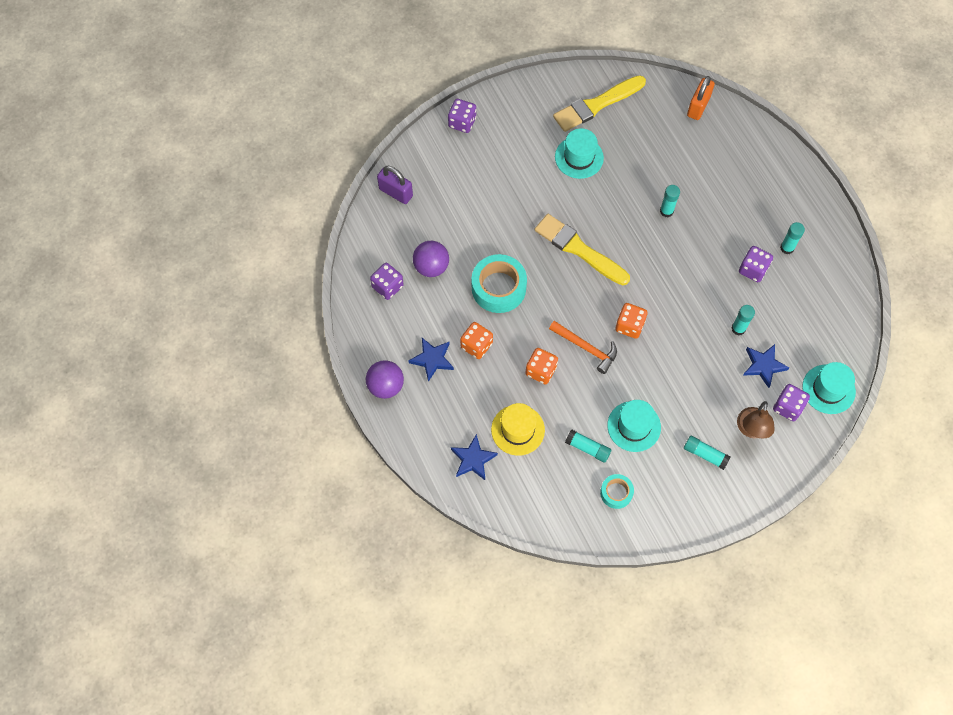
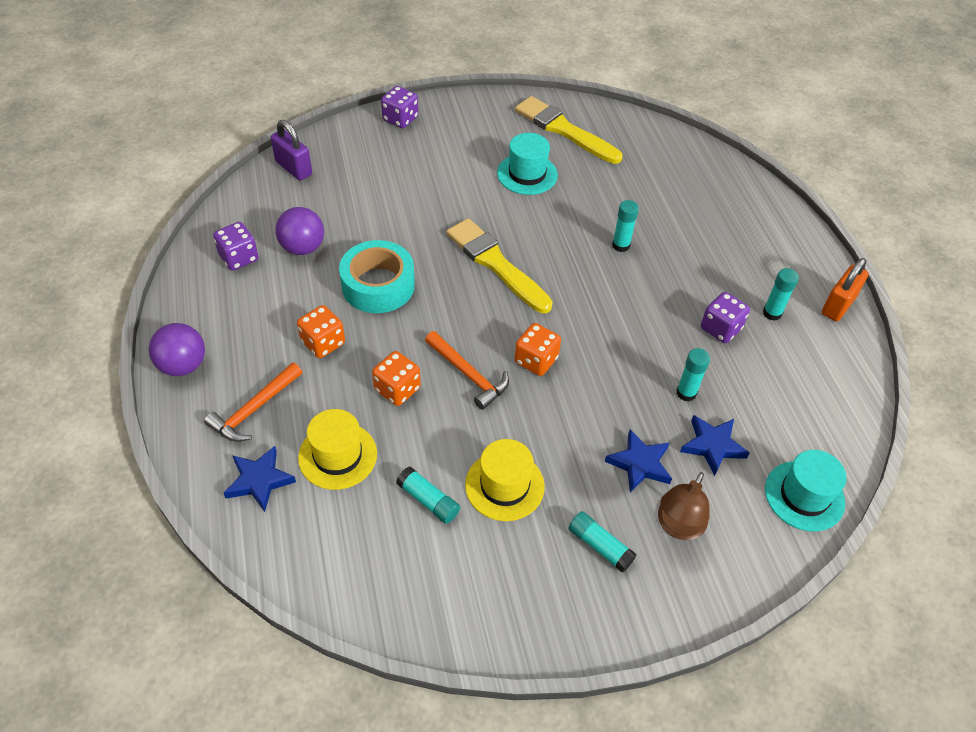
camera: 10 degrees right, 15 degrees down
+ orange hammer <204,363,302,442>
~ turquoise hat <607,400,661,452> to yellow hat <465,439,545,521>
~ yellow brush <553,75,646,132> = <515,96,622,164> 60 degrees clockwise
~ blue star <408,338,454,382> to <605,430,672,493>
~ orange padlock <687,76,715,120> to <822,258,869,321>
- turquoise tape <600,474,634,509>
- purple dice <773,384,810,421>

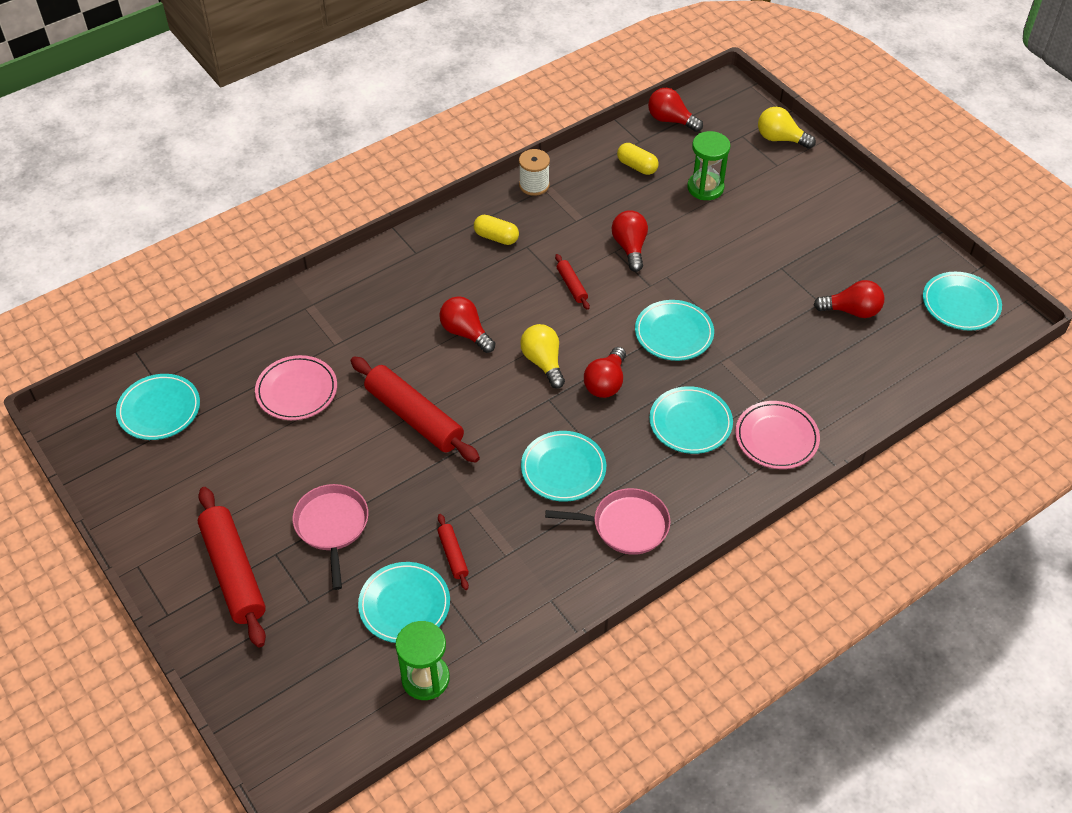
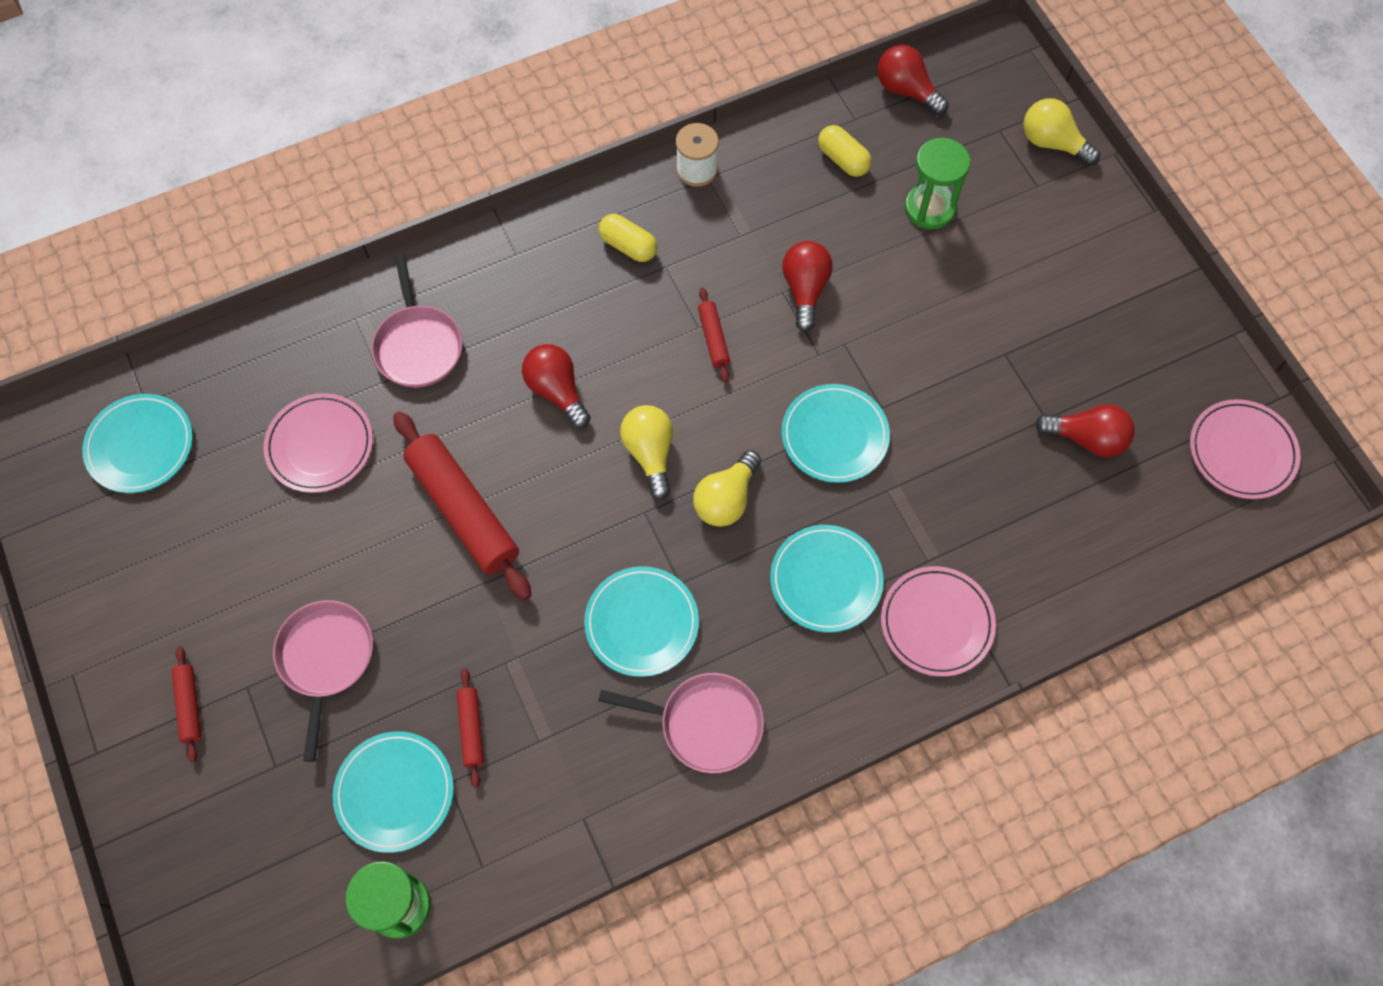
camera: 10 degrees right, 15 degrees up
~ red rolling pin <198,487,266,647> = <172,646,201,762> x0.47
+ pink pan <371,254,463,388>
~ red light bulb <584,347,626,398> to yellow light bulb <693,450,761,527>
~ turquoise plate <923,272,1002,331> to pink plate <1190,399,1300,499>

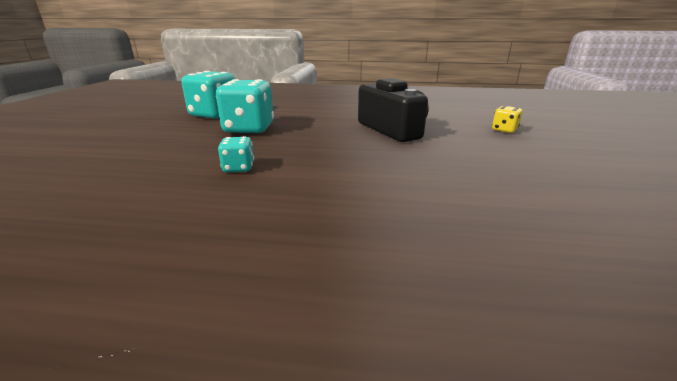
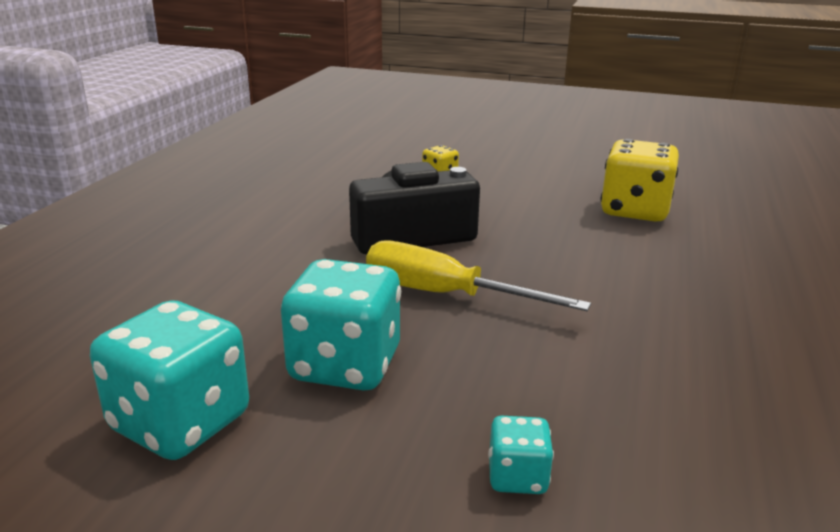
camera: 80 degrees left, 0 degrees up
+ yellow screwdriver <366,241,591,311>
~ turquoise dice <218,136,254,172> to <488,416,554,494>
+ yellow dice <600,139,679,222>

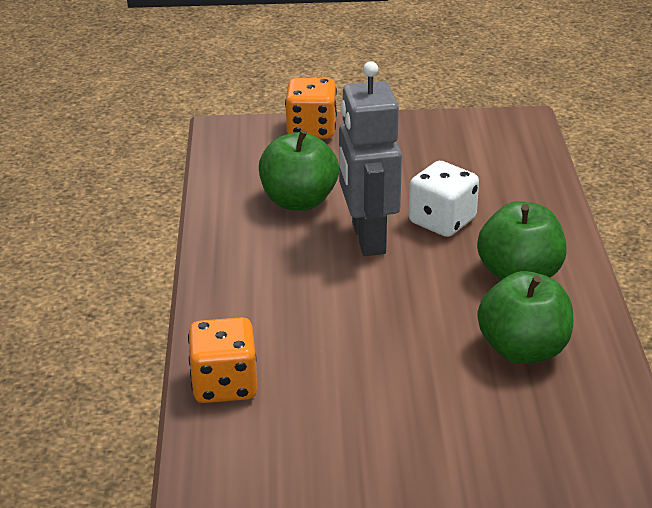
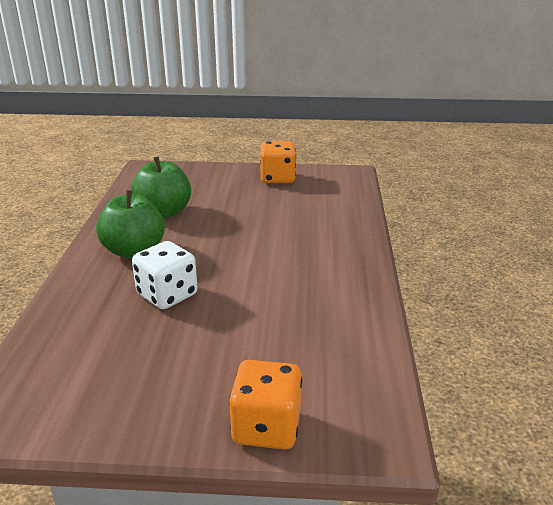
camera: 175 degrees left, 5 degrees down
~ orange dice <188,317,257,403> to <260,141,296,183>
- green apple <259,130,339,211>
- grey robot <339,61,402,256>

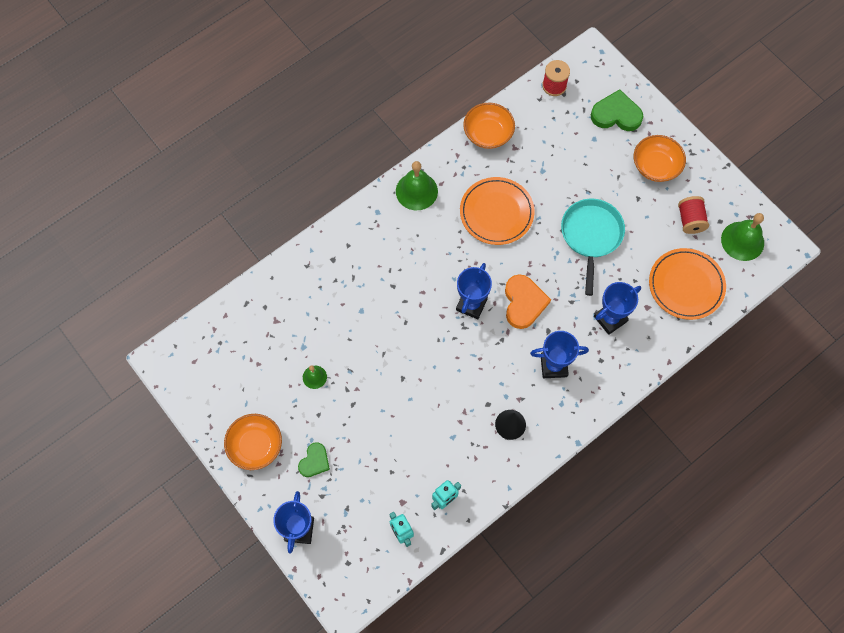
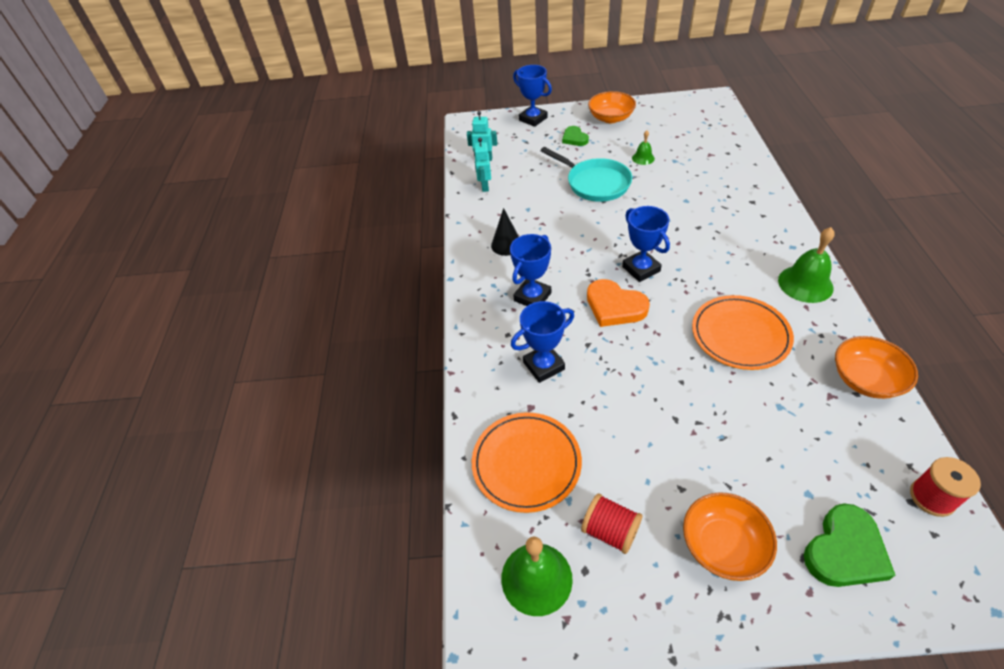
camera: 130 degrees right, 20 degrees down
~ blue trophy <594,282,641,335> = <511,301,574,383> 60 degrees clockwise
~ turquoise pan <561,199,625,296> to <540,147,632,202>

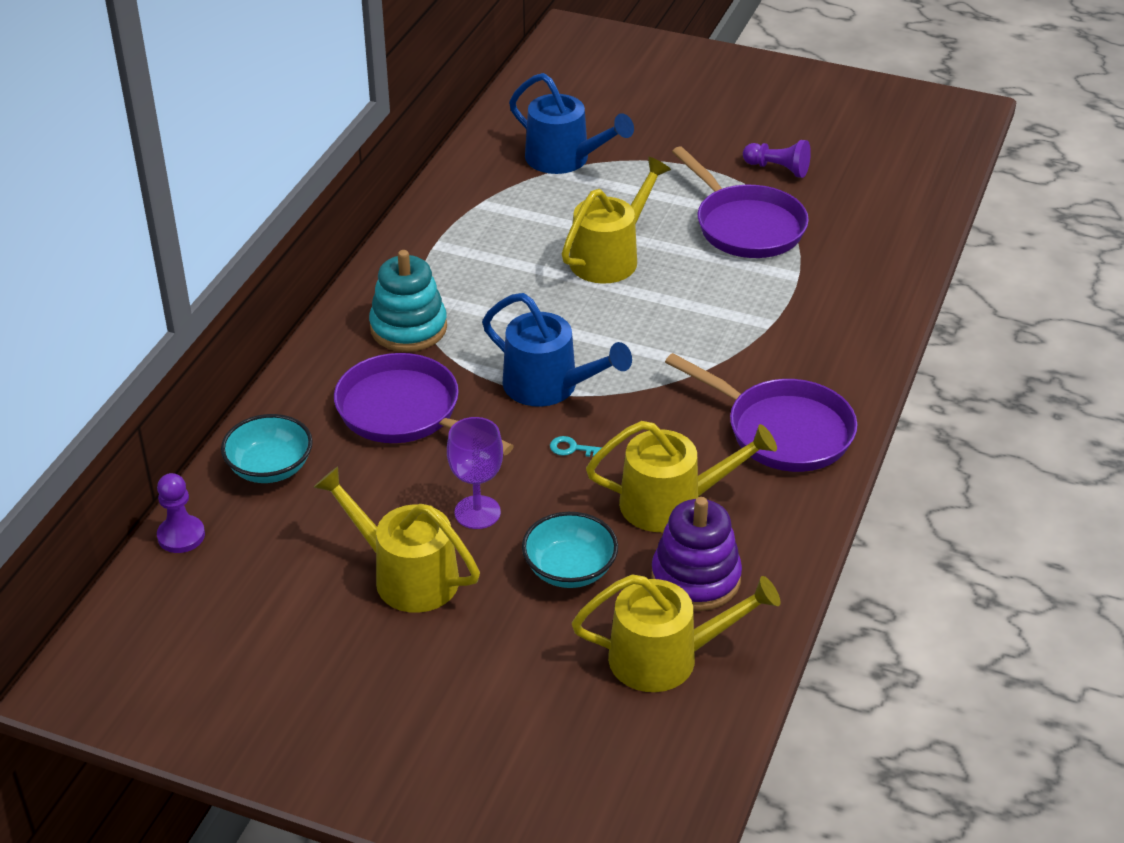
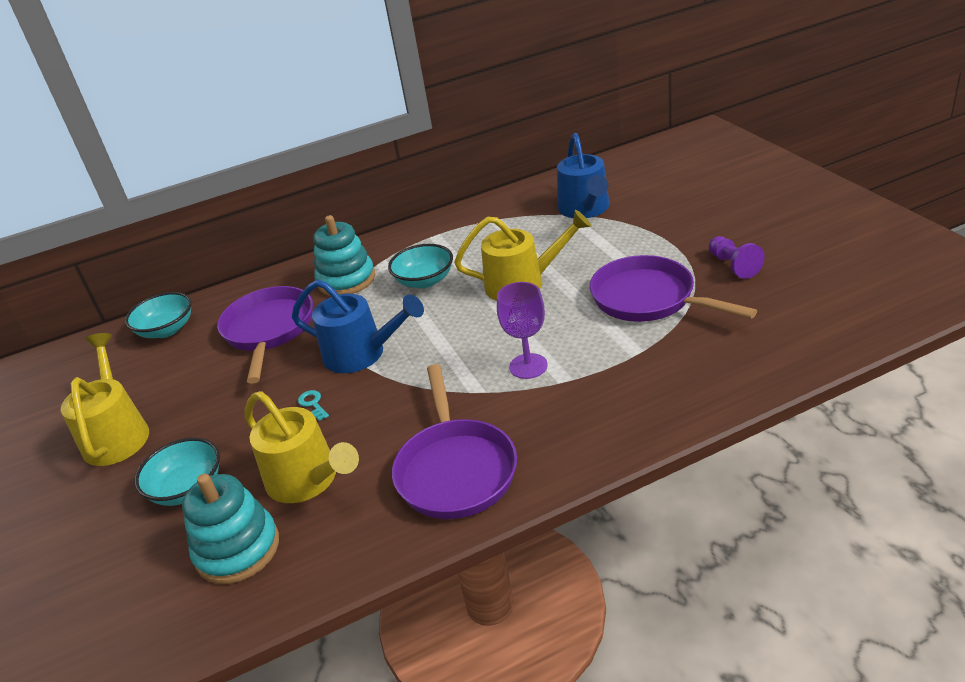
camera: 50 degrees right, 5 degrees down
~ purple stacking toy <651,497,742,611> to turquoise stacking toy <182,474,279,584>
~ blue watering can <482,293,632,407> = <292,280,424,373> 60 degrees counterclockwise
+ turquoise bowl <388,244,453,288>
~ purple goblet <447,417,503,529> to <497,282,547,379>
~ purple pan <672,146,809,258> = <590,255,757,322> 120 degrees clockwise
- purple pawn <157,473,205,553>
- yellow watering can <572,574,781,692>

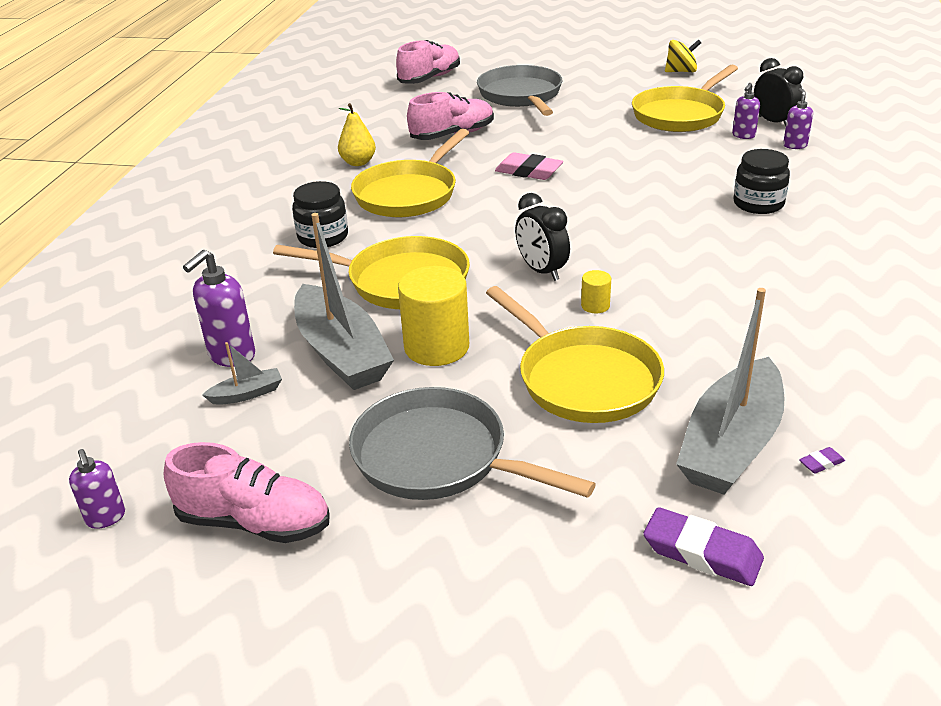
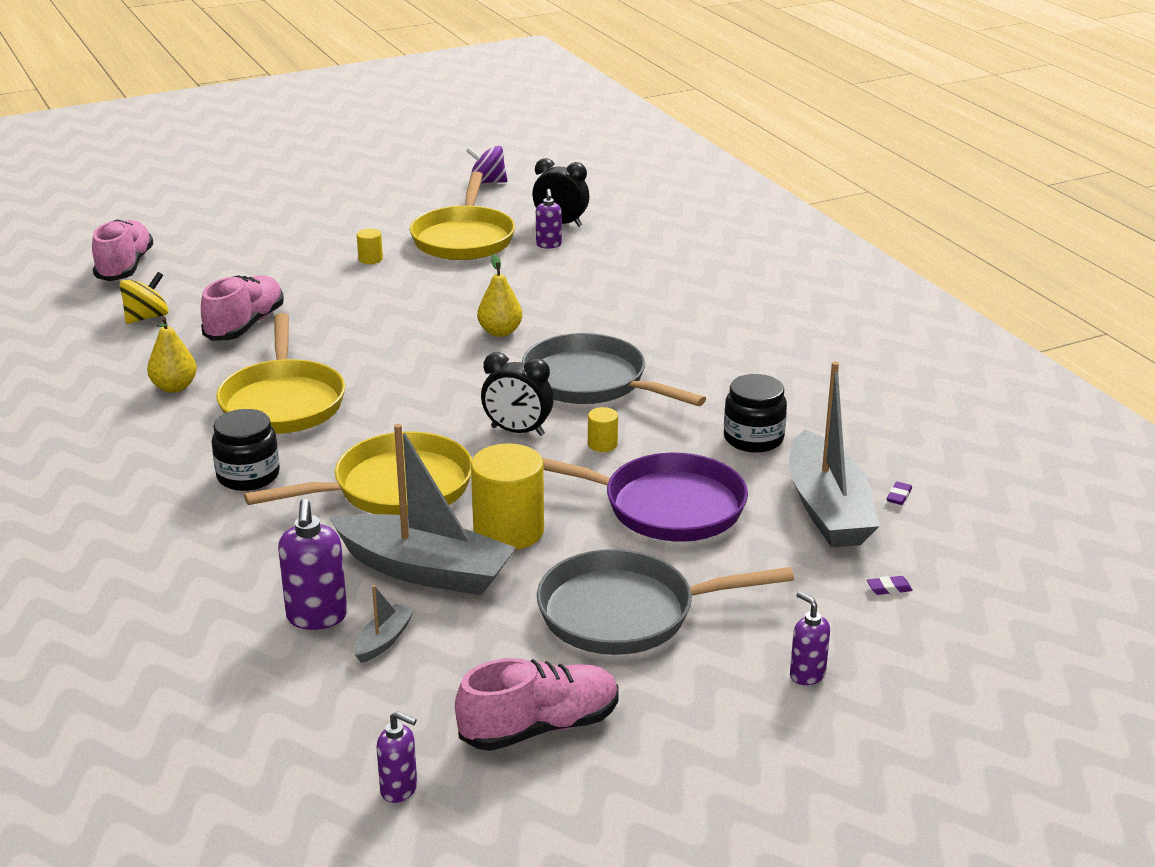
camera: 40 degrees left, 5 degrees down
~ yellow spinning top <665,40,701,72> to <119,272,169,324>
+ yellow cylinder <357,229,383,264>
+ purple spinning top <466,146,508,183>
+ yellow pear <477,254,523,337>
~ grey pan <477,65,562,116> to <522,333,706,406>
~ yellow pan <486,286,664,423> to purple pan <542,453,748,541>
~ black jar <733,149,790,214> to <724,374,787,453>
~ purple soap dispenser <783,88,813,149> to <790,591,830,685>
~ purple eraser <644,507,764,586> = <867,576,913,595> x0.45
- pink eraser <495,152,563,180>

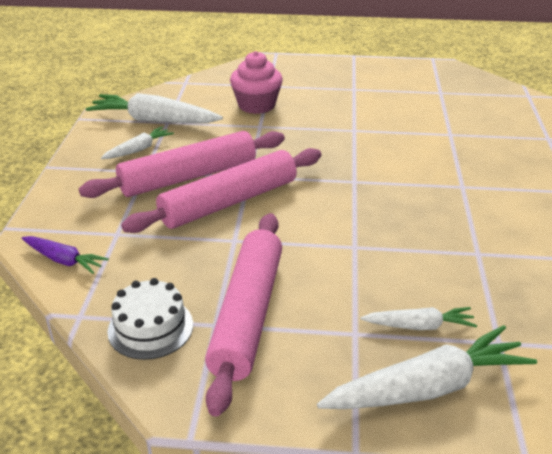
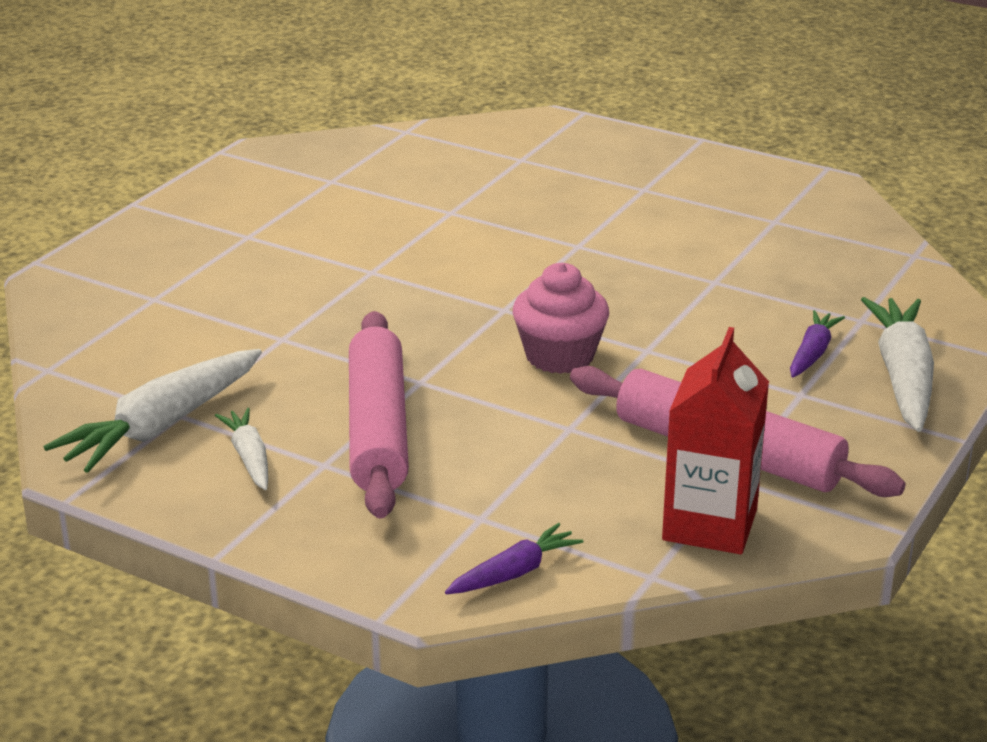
camera: 65 degrees left, 5 degrees down
~ pink cupcake <230,51,283,114> to <513,263,609,374>
~ white cake <107,278,193,360> to red carton <662,327,769,554>
~ white carrot <361,307,477,330> to purple carrot <790,310,845,378>
- pink rolling pin <121,148,321,233>

